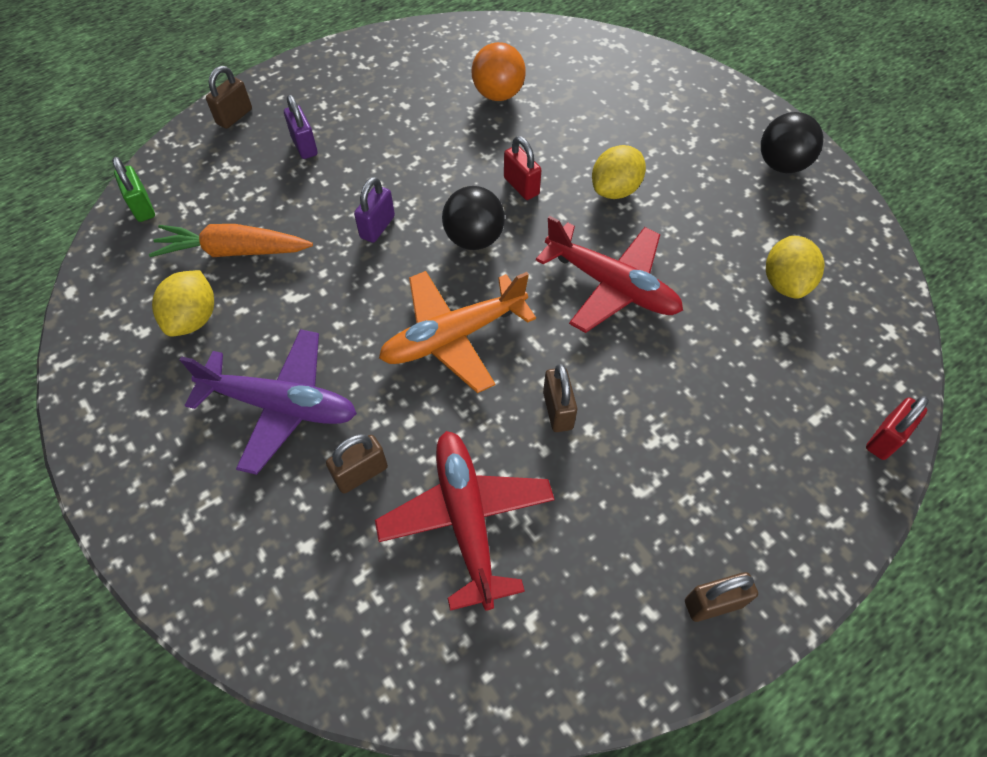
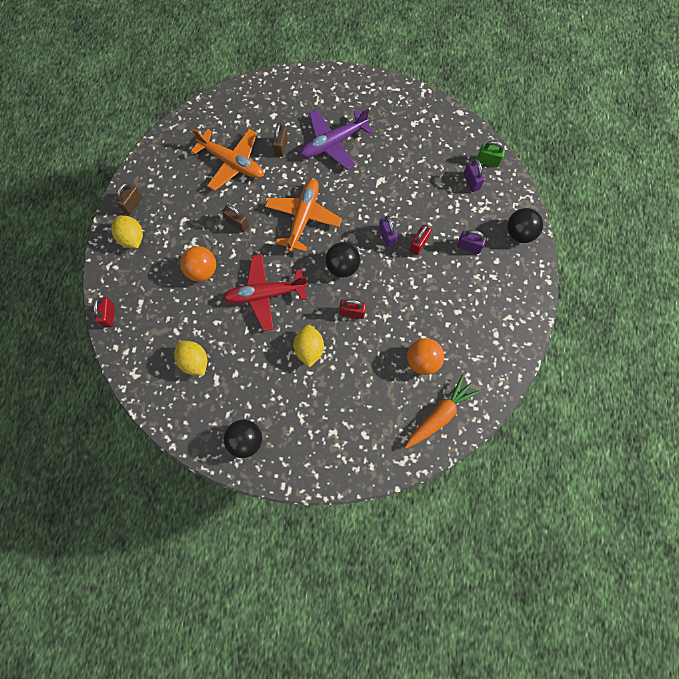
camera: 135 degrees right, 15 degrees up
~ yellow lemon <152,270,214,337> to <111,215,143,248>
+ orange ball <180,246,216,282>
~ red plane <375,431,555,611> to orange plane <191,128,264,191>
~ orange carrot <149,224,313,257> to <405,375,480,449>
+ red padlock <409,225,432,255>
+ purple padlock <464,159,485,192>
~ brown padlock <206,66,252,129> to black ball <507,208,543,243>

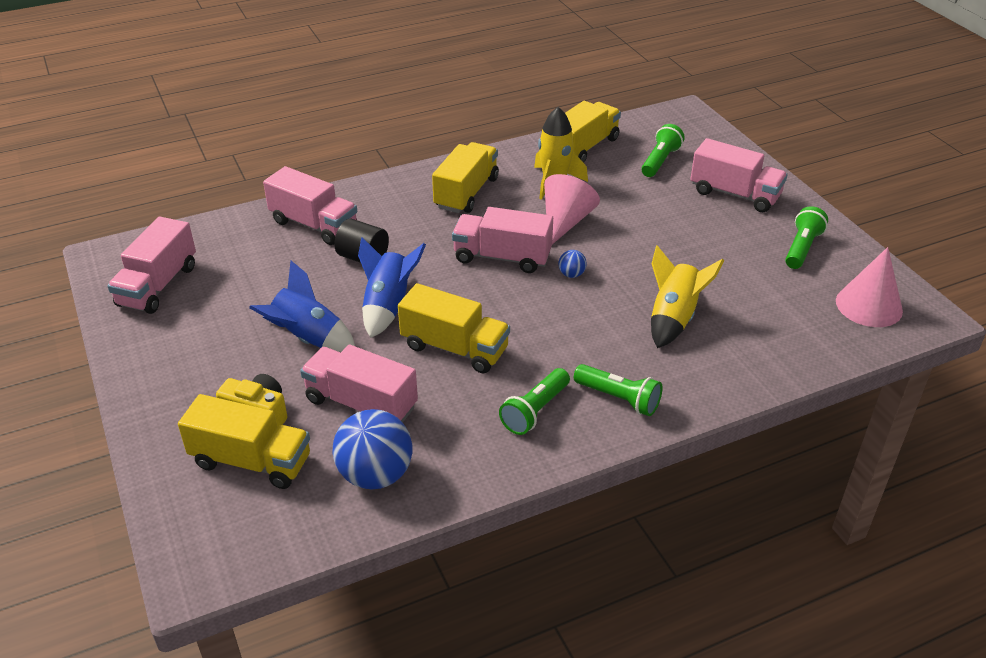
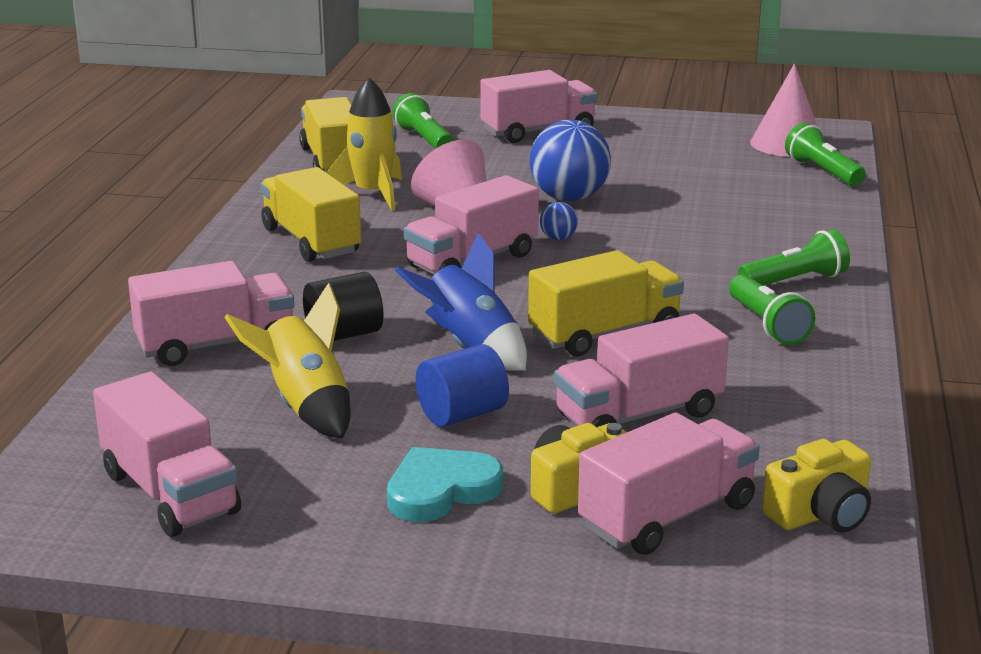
camera: 55 degrees left, 15 degrees down
~ yellow rocket <651,245,724,348> to <225,283,351,438>
+ turquoise heart <387,447,503,522>
~ blue rocket <249,261,355,352> to blue cylinder <416,344,509,427>
~ blue ball <332,409,412,489> to <530,119,611,201>
~ yellow truck <178,394,310,489> to pink truck <578,413,760,555>
+ yellow camera <762,439,871,533>
~ green flashlight <785,206,828,269> to <785,123,866,186>

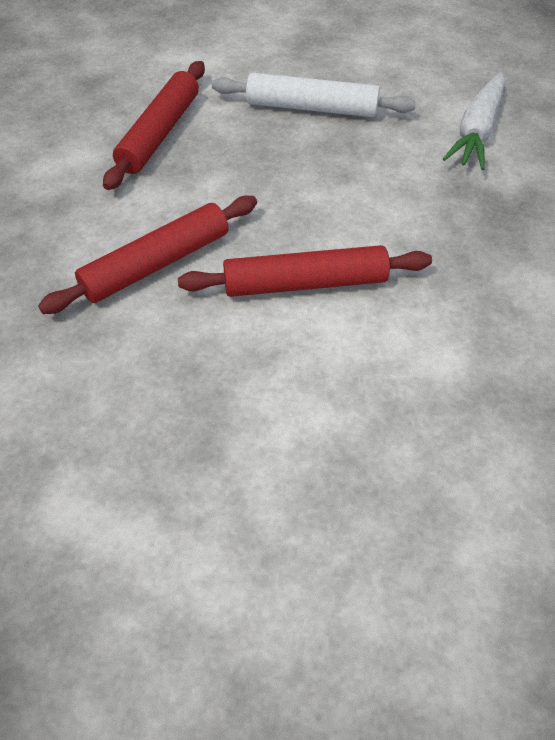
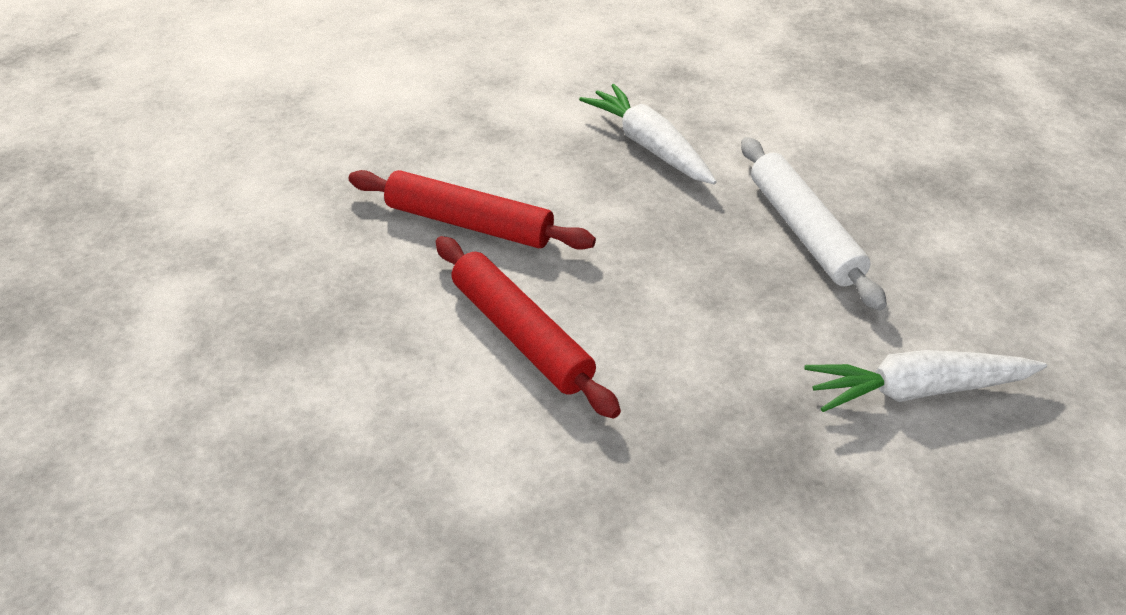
camera: 60 degrees right, 10 degrees down
~ red rolling pin <103,61,205,190> to white carrot <579,84,717,185>

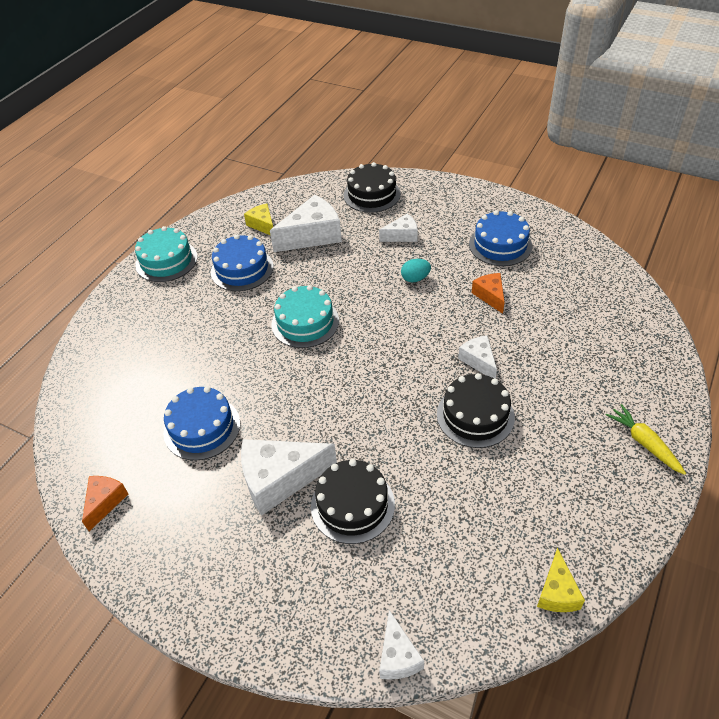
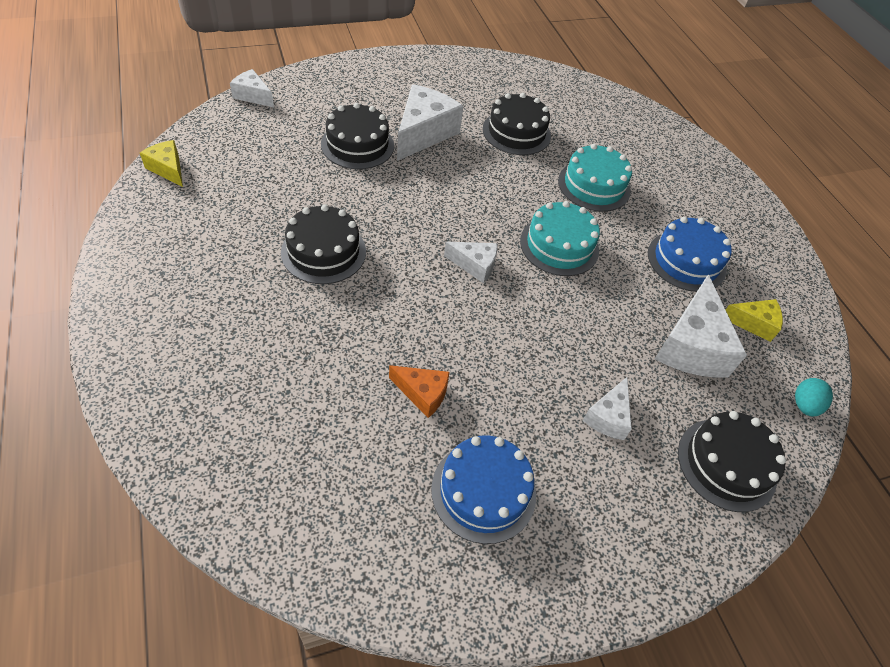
camera: 125 degrees right, 5 degrees up
~ white cheese <458,335,497,378> to <444,242,497,283>
~ blue cake <164,386,240,461> to black cake <483,93,551,155>
~ turquoise cake <135,226,197,282> to <558,144,632,212>
~ turquoise egg <401,259,431,282> to <795,378,833,416>
- orange cheese <82,476,128,531>
- yellow carrot <606,404,686,475>

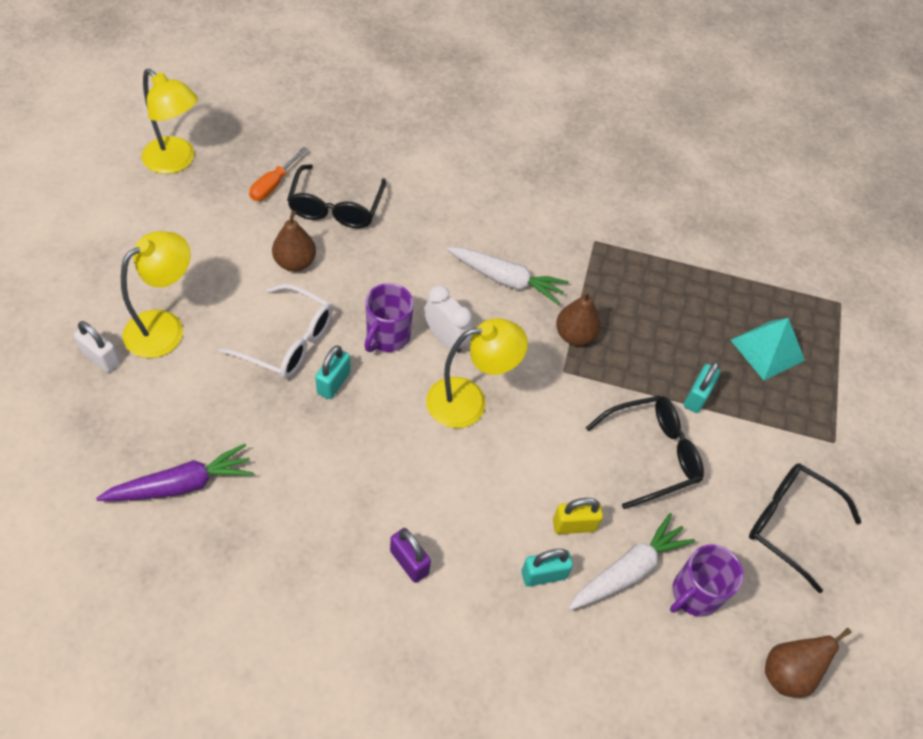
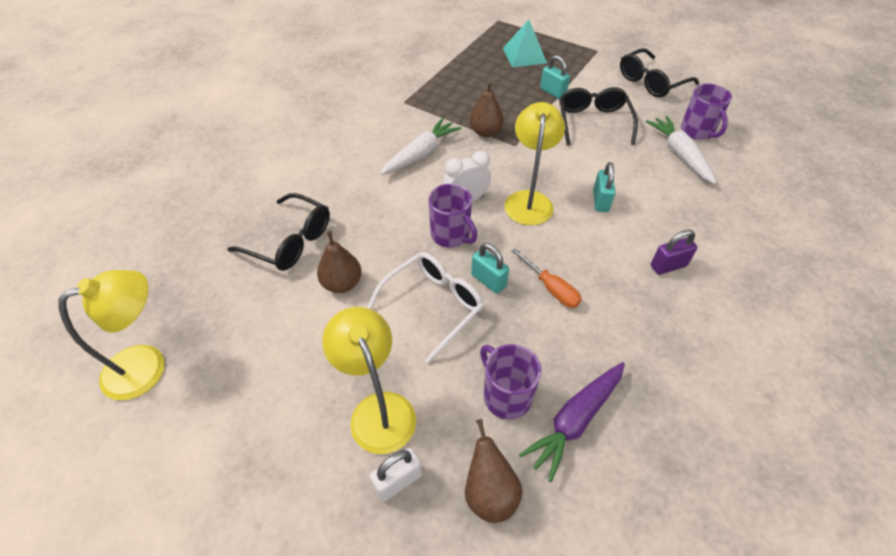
camera: 65 degrees left, 5 degrees down
~ brown pear <765,628,852,698> to <465,419,523,523>
+ purple mug <480,344,541,420>
~ orange screwdriver <249,147,308,201> to <511,248,582,308>
~ purple carrot <96,444,254,501> = <519,362,625,482> 135 degrees counterclockwise
~ turquoise padlock <521,549,573,587> to <593,162,616,212>
- yellow padlock <553,498,603,534>

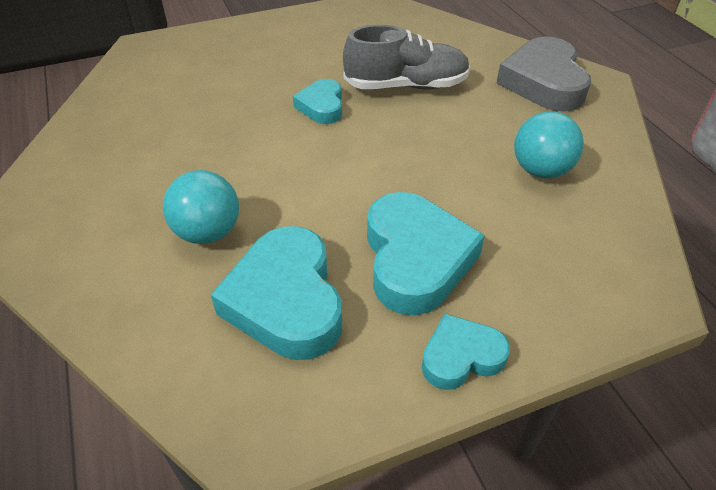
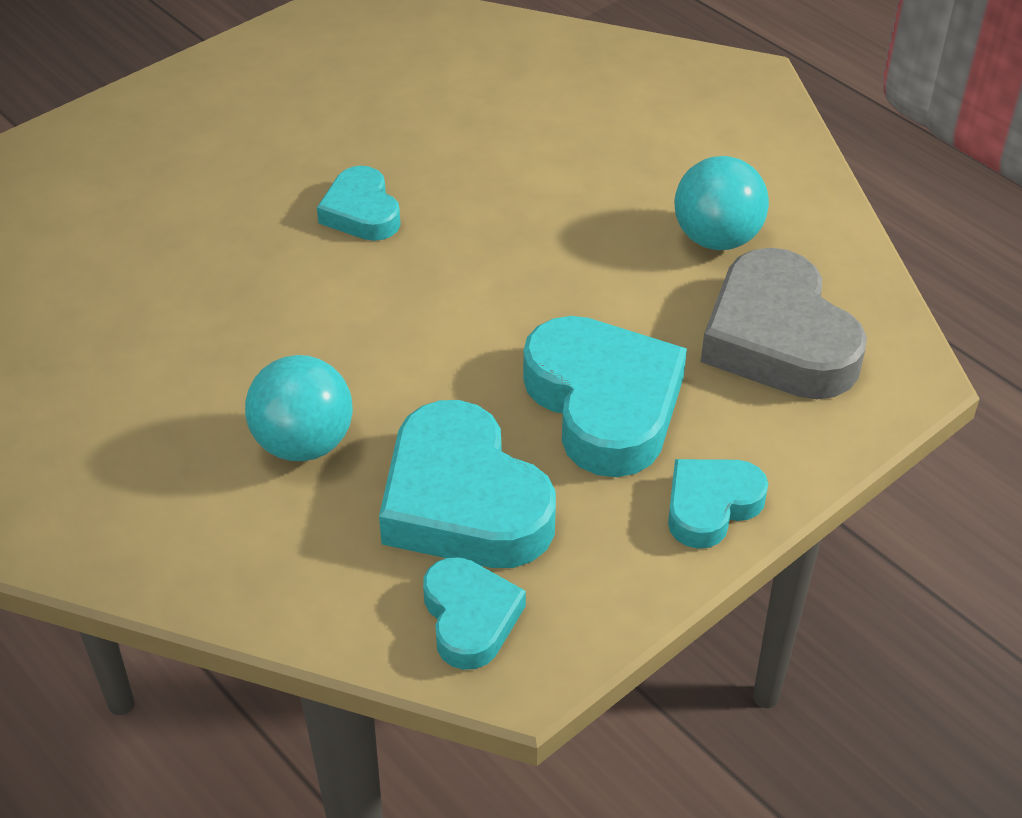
camera: 20 degrees left, 0 degrees up
+ turquoise heart <423,557,526,670>
~ grey heart <496,37,591,111> to <701,248,867,399>
- grey shoe <343,25,470,89>

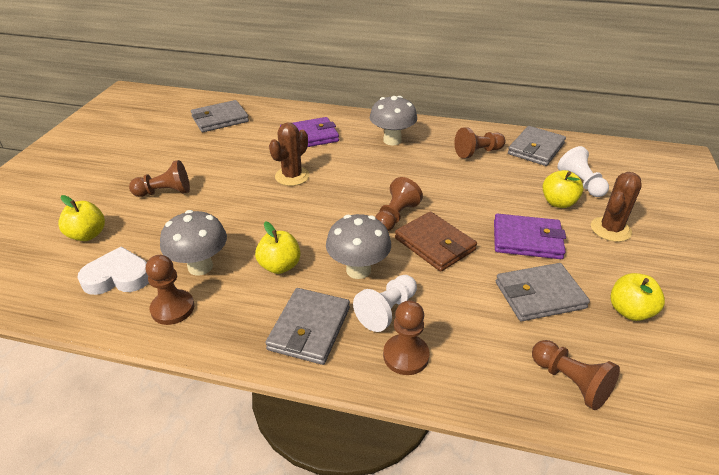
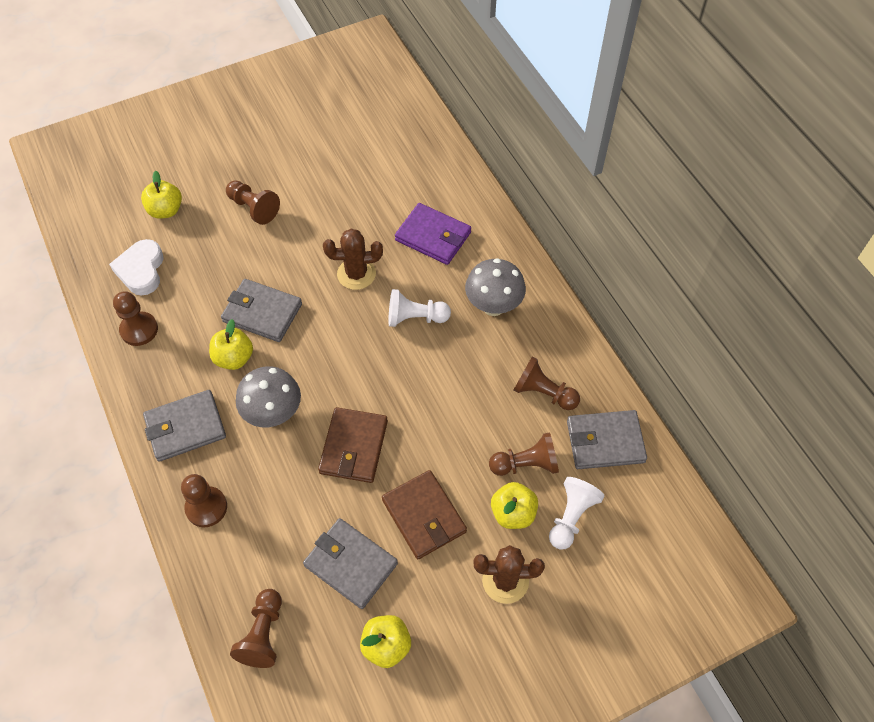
camera: 50 degrees right, 20 degrees up
~ white heart <78,246,149,295> = <109,239,164,295> 135 degrees counterclockwise
~ grey wallet <191,100,249,132> to <221,279,302,342>
~ purple wallet <494,214,566,259> to brown wallet <382,470,467,559>
~ white pawn <353,275,417,332> to <389,289,451,327>
~ brown pawn <375,177,423,231> to <489,432,559,476>
- grey mushroom <160,210,227,276>

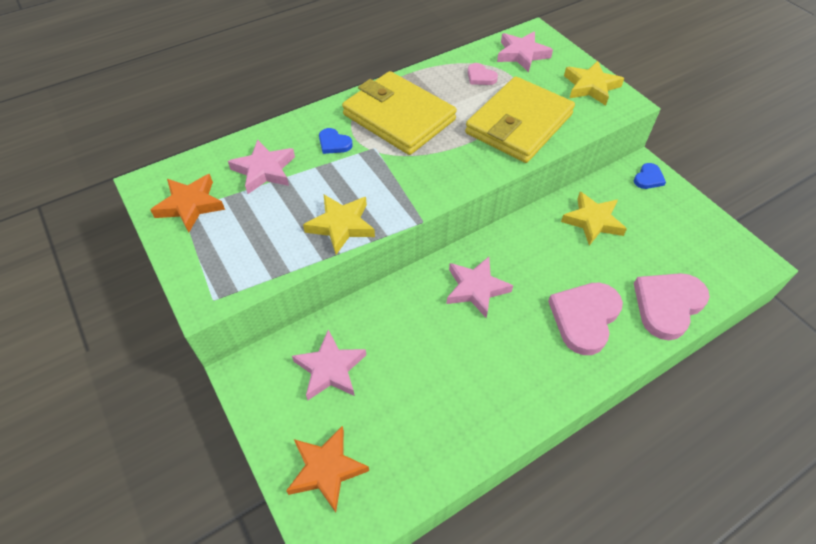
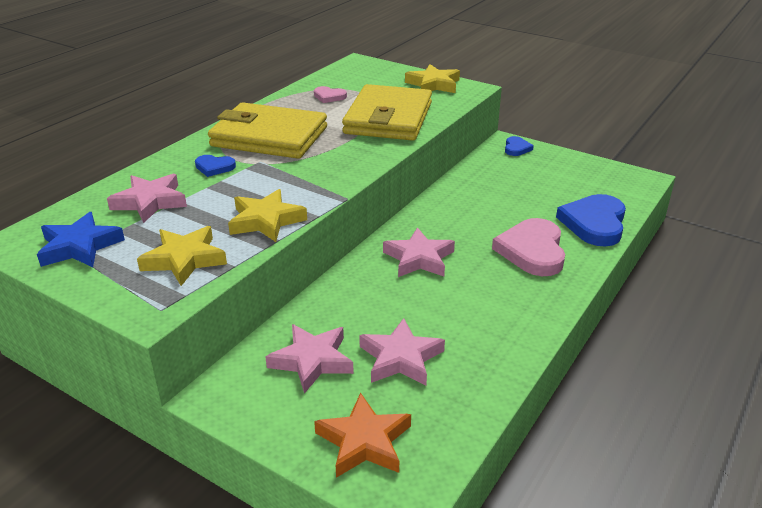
camera: 25 degrees left, 20 degrees down
~ orange star <150,174,225,233> to blue star <37,212,125,267>
~ yellow star <561,192,627,246> to <137,226,227,286>
~ pink star <497,31,553,72> to <359,318,445,386>
~ pink heart <634,273,710,340> to blue heart <556,194,626,247>

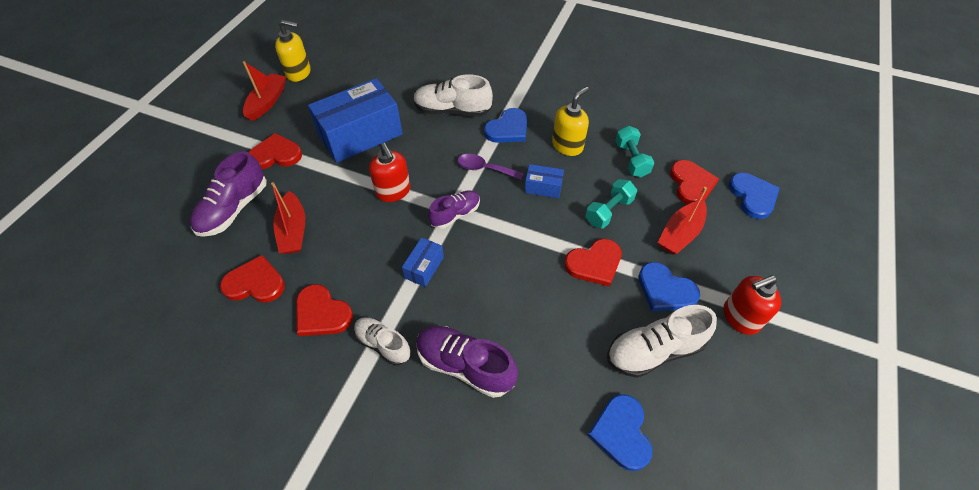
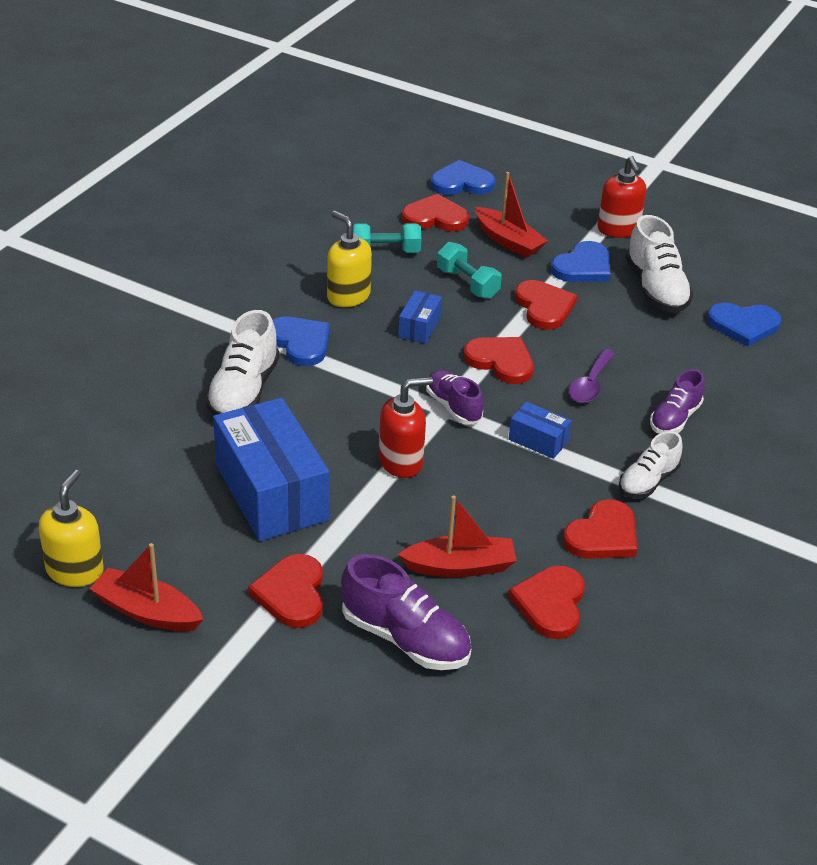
camera: 85 degrees left, 15 degrees down
+ red heart <464,337,534,384>
~ purple spoon <458,154,524,180> to <569,349,615,403>
~ purple shoe <416,326,518,398> = <650,369,705,434> x0.64

